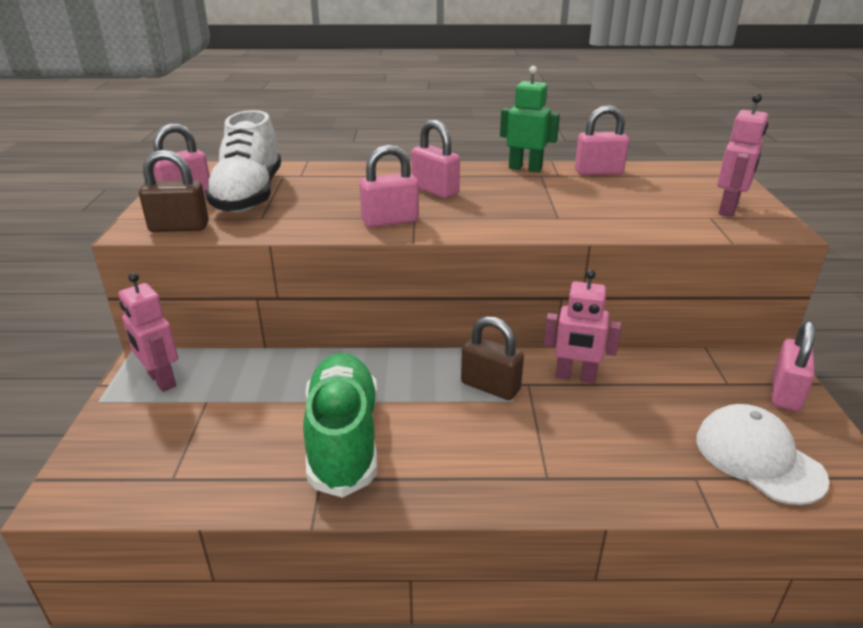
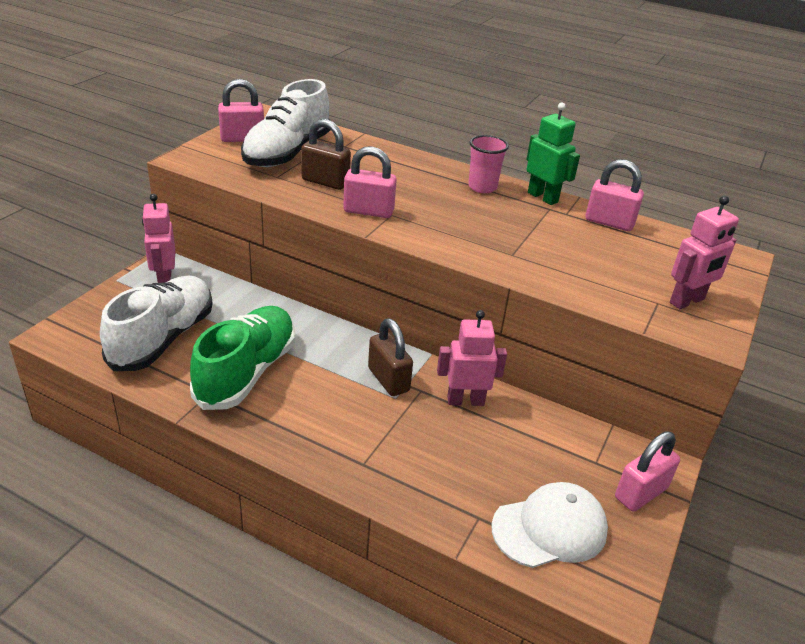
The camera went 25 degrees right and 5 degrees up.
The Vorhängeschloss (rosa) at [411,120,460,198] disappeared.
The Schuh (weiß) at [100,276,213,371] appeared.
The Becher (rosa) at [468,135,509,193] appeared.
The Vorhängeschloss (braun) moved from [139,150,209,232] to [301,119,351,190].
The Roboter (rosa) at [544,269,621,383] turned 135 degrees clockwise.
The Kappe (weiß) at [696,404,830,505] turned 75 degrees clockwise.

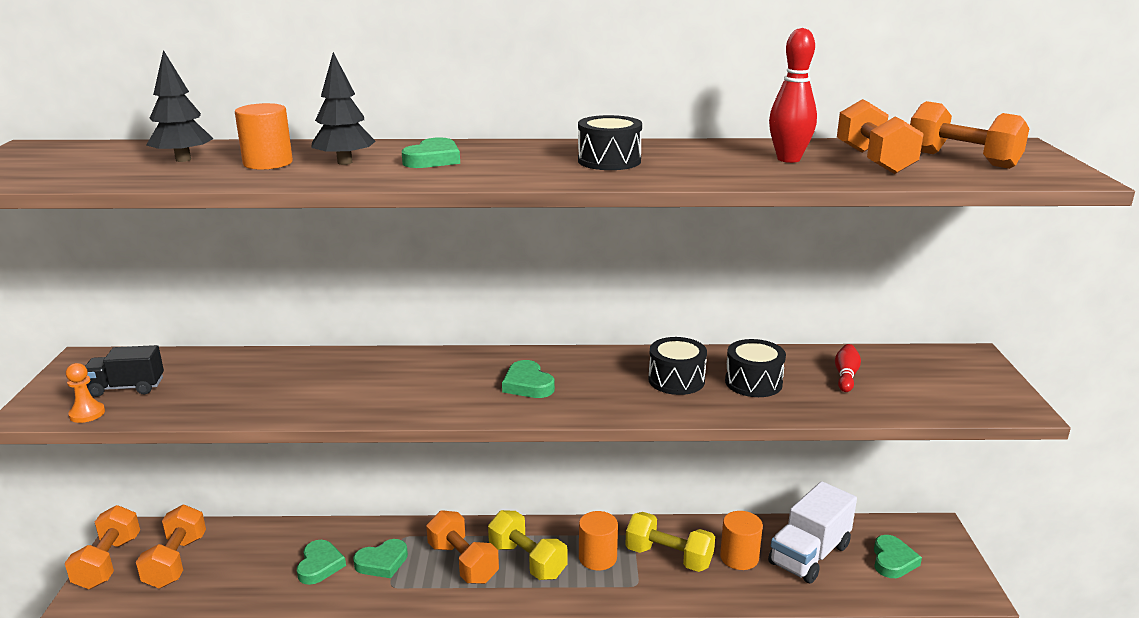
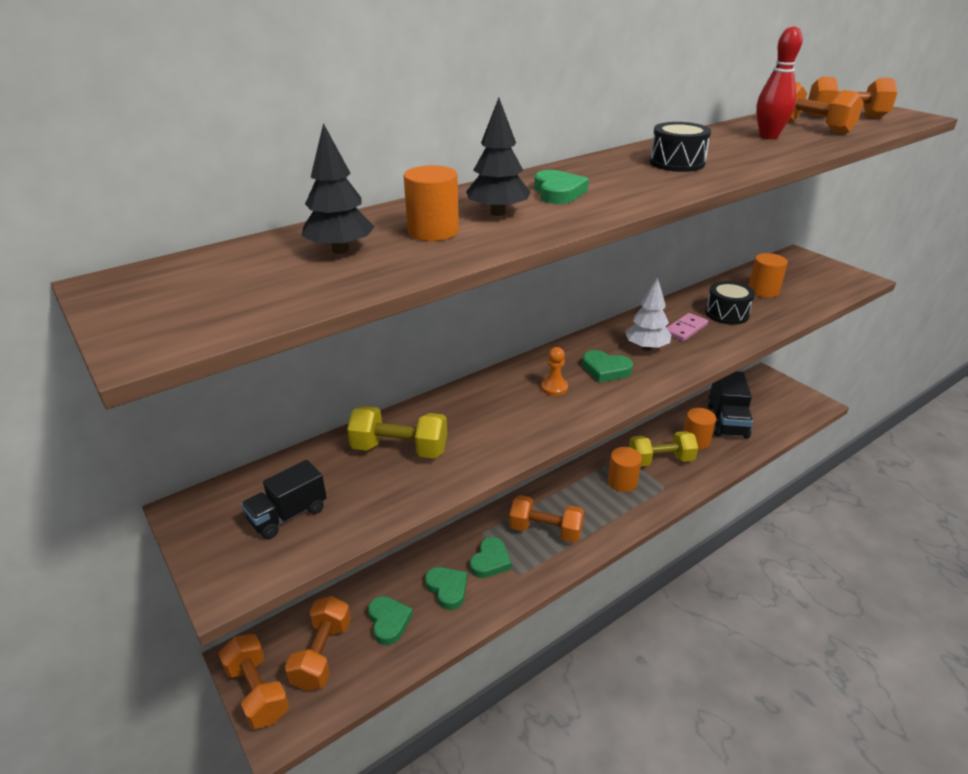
The camera went 35 degrees left and 10 degrees up.
The Baum (weiß) at [625,277,671,351] appeared.
The Bauer (orange) moved from [66,363,105,423] to [541,347,568,396].
The Hantel (gelb) moved from [488,510,568,580] to [347,406,447,459].
The Herz (grün) moved from [874,535,922,578] to [368,596,413,645].
The Trommel (schwarz) at [648,337,707,395] was replaced by the Dominostein (rosa) at [667,313,708,341].
The Bowlingkegel (rot) at [835,344,861,392] was replaced by the Vollzylinder (orange) at [748,253,788,298].
The Lastwagen (weiß) at [768,481,857,583] became the Lastwagen (schwarz) at [707,371,753,439].
The Hantel (orange) at [136,505,206,588] turned 45 degrees clockwise.

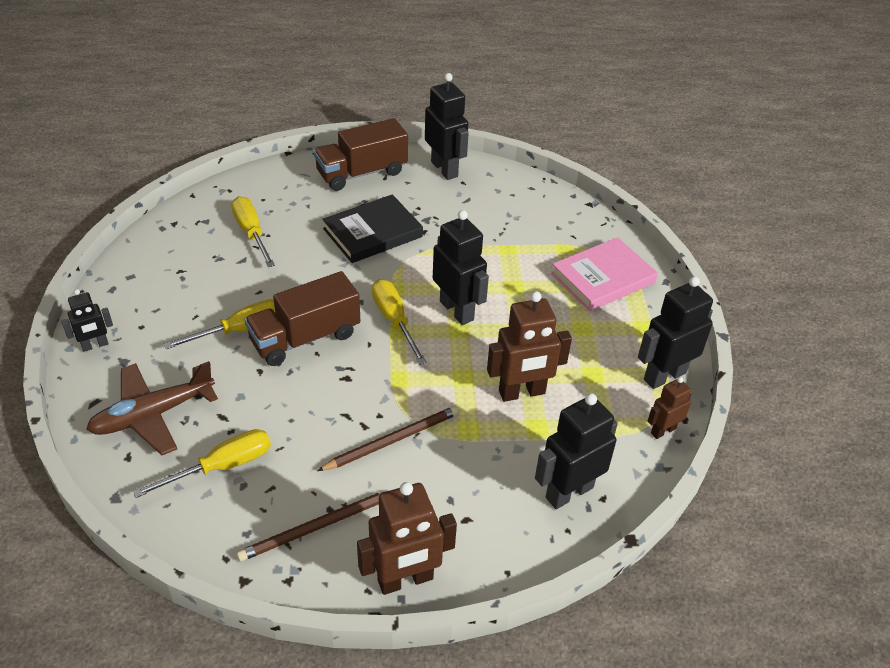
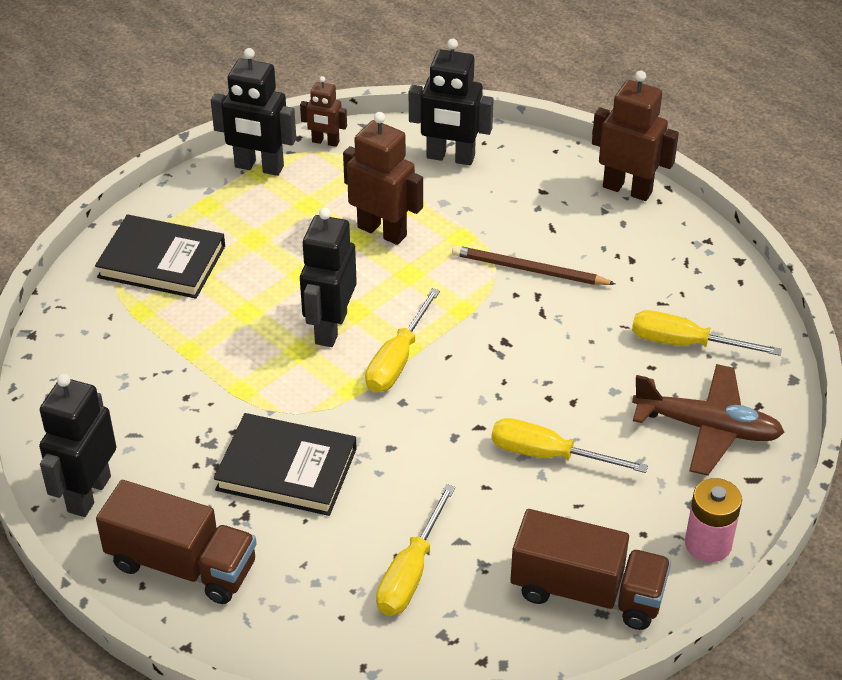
The camera went 130 degrees left and 0 degrees up.
The Bleistift (braun) at [237,491,387,562] disappeared.
The Lastwagen (braun) moved from [244,271,360,366] to [511,509,671,630].
The Roboter (schwarz) at [61,289,113,352] was replaced by the Batterie (rosa) at [685,478,742,562].
The Buch (rosa) at [551,237,658,311] became the Buch (schwarz) at [95,214,225,299].

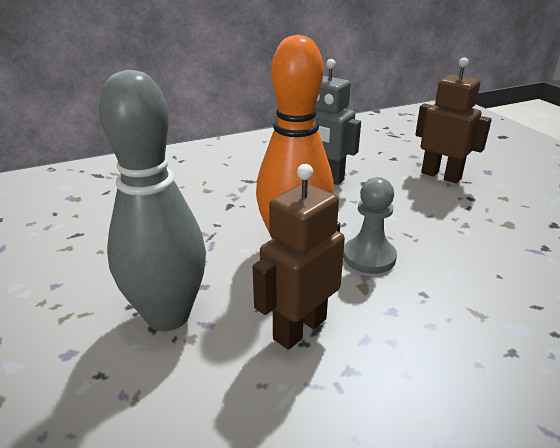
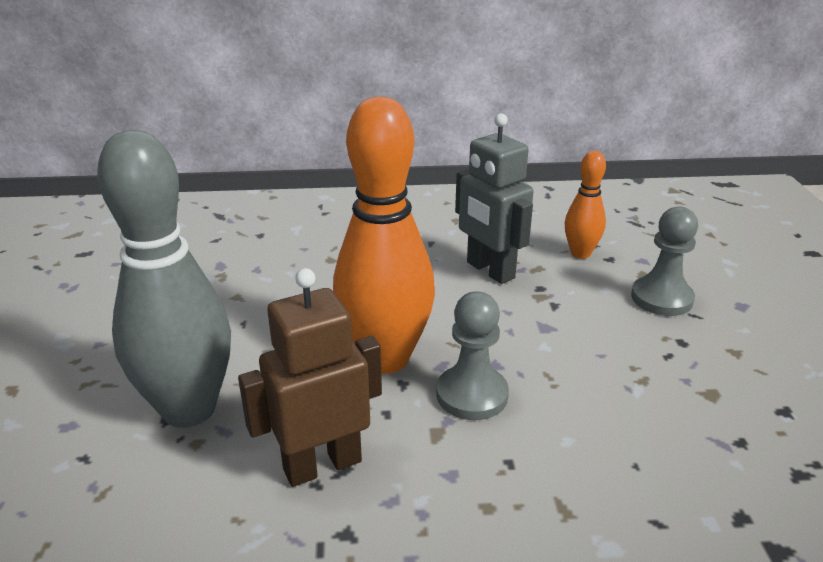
The camera went 20 degrees right and 0 degrees up.
The Bowlingkegel (orange) at [565,151,606,259] appeared.
The Roboter (braun) at [415,58,492,183] was replaced by the Bauer (grau) at [631,206,698,316].

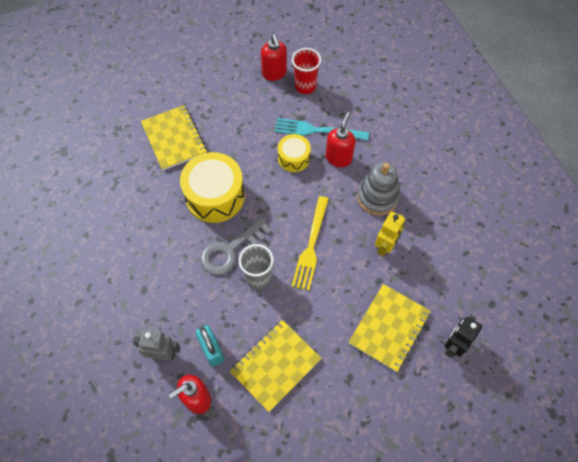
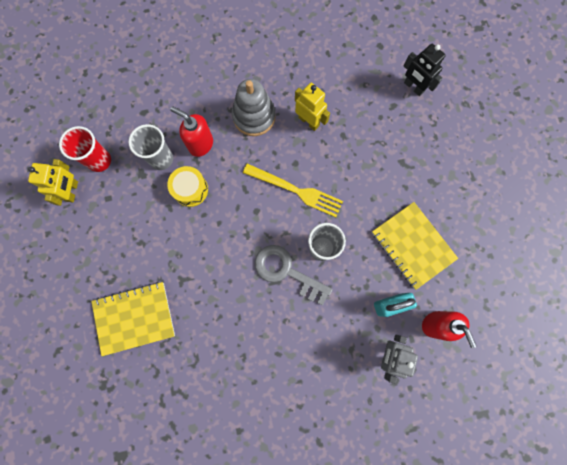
The camera went 80 degrees left and 15 degrees up.
The Trommel (gelb) at [180,152,245,223] disappeared.
The Notizbuch (gelb) at [349,284,431,372] disappeared.
The Seifenspender (rot) at [261,35,287,81] was replaced by the Roboter (gelb) at [28,159,78,206].
The Gabel (türkis) at [275,118,369,140] was replaced by the Becher (grau) at [128,124,173,170].
The Schlüssel (grau) at [200,218,272,275] turned 150 degrees clockwise.

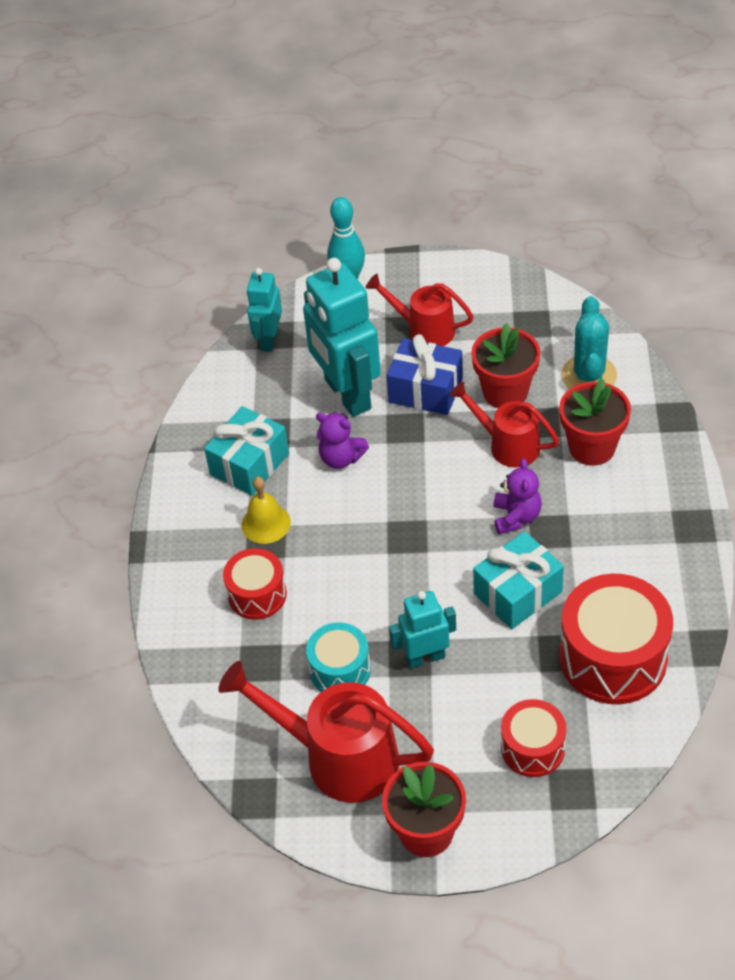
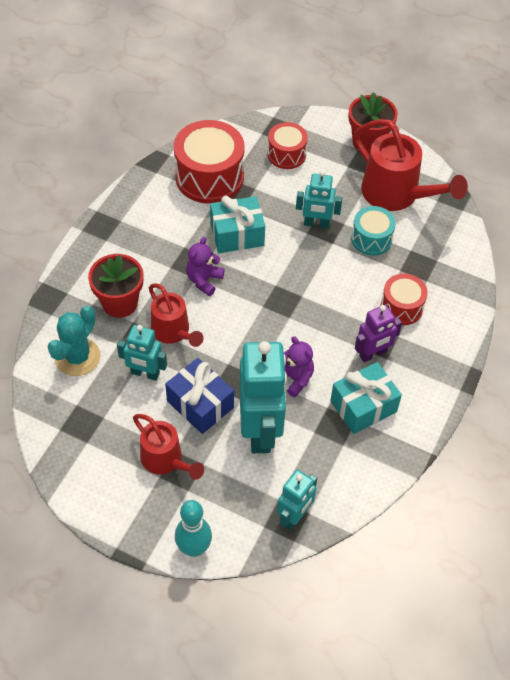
The camera went 160 degrees left and 5 degrees up.
The Glocke (gelb) at [242,477,291,544] was replaced by the Roboter (lila) at [355,305,402,362].
The Blumentopf (rot) at [471,323,540,408] was replaced by the Roboter (türkis) at [117,325,167,381].

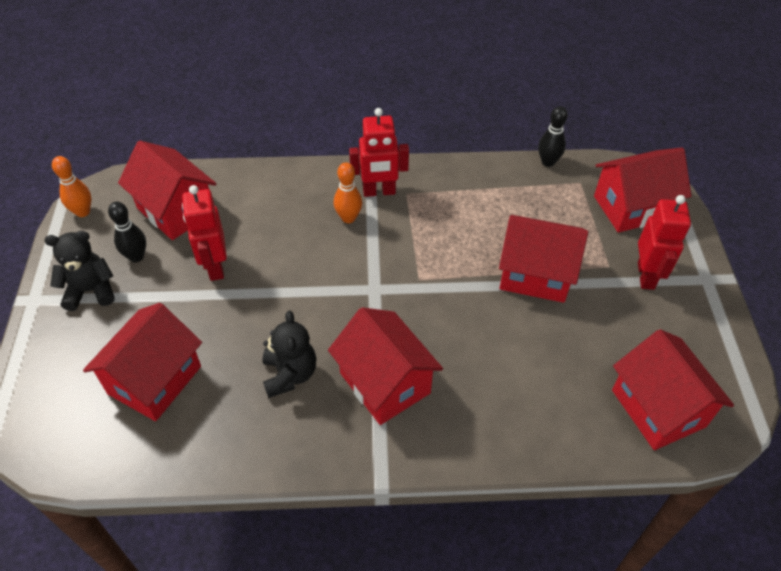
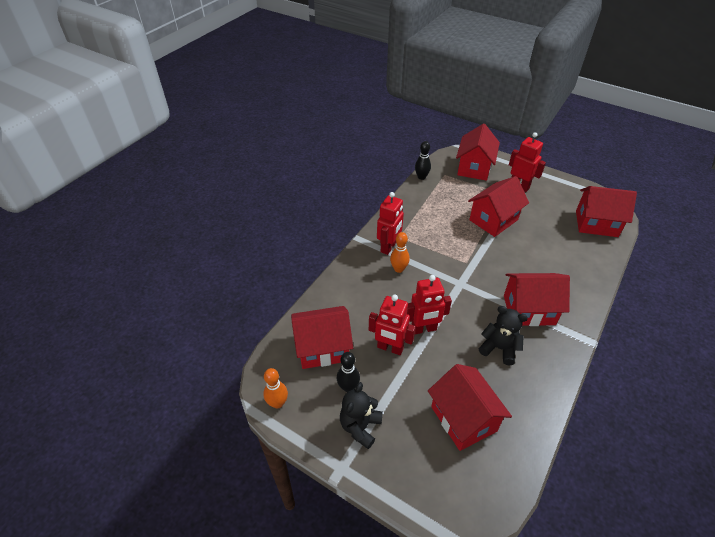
The camera went 55 degrees left and 5 degrees down.
The Roboter (rot) at [407,275,452,335] appeared.

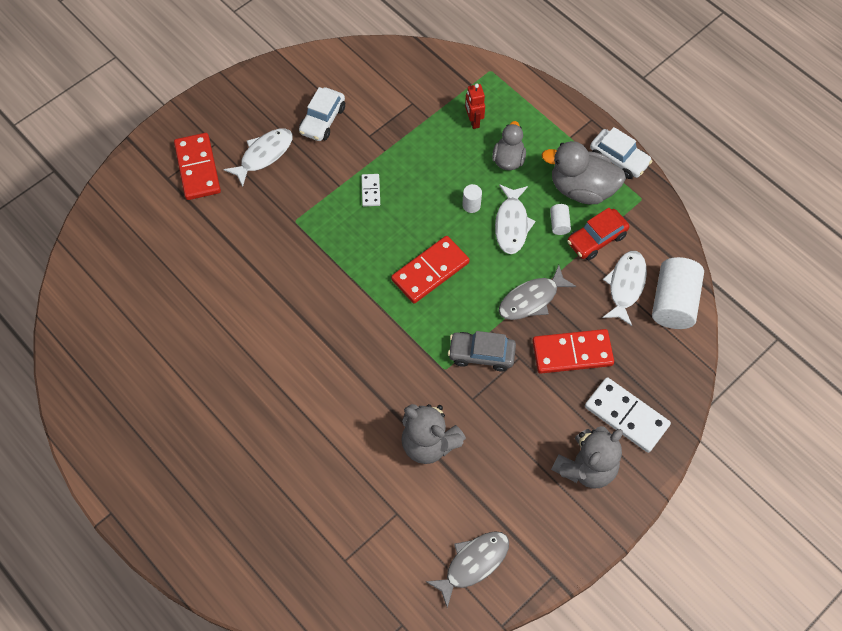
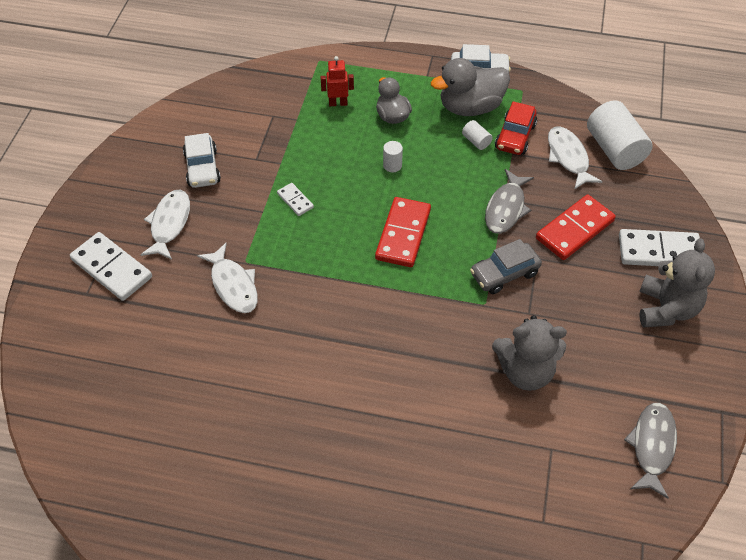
The camera went 35 degrees left and 10 degrees down.
The Fisch (weiß) moved from [495,184,536,254] to [197,243,258,313].
The Dominostein (rot) at [174,133,221,200] became the Dominostein (weiß) at [70,232,152,301].
The Roboter (rot) at [465,84,485,129] turned 135 degrees clockwise.

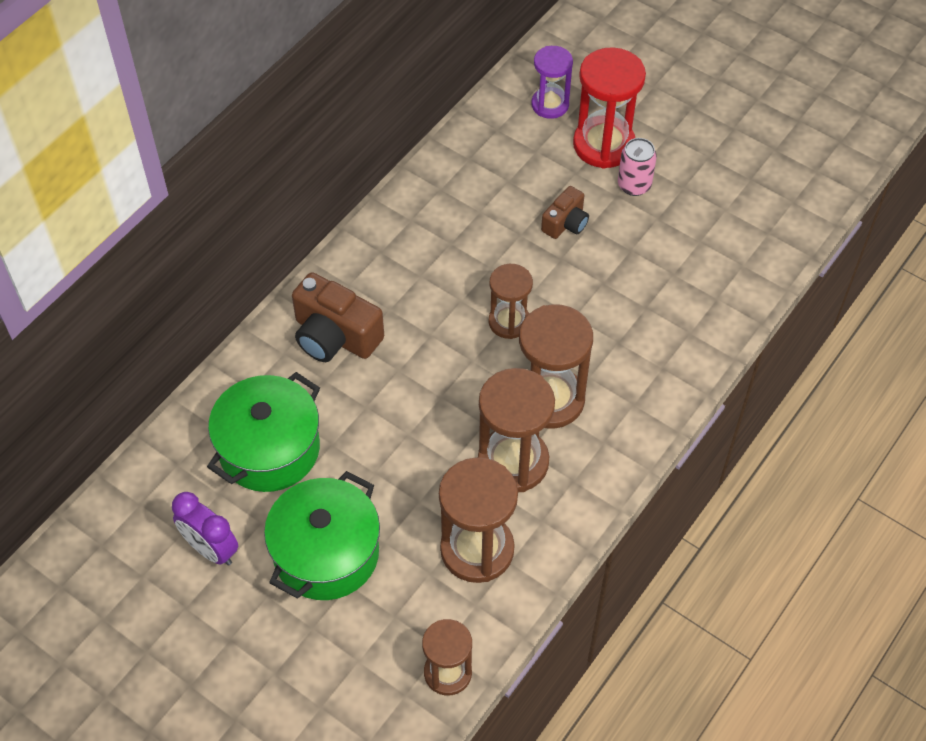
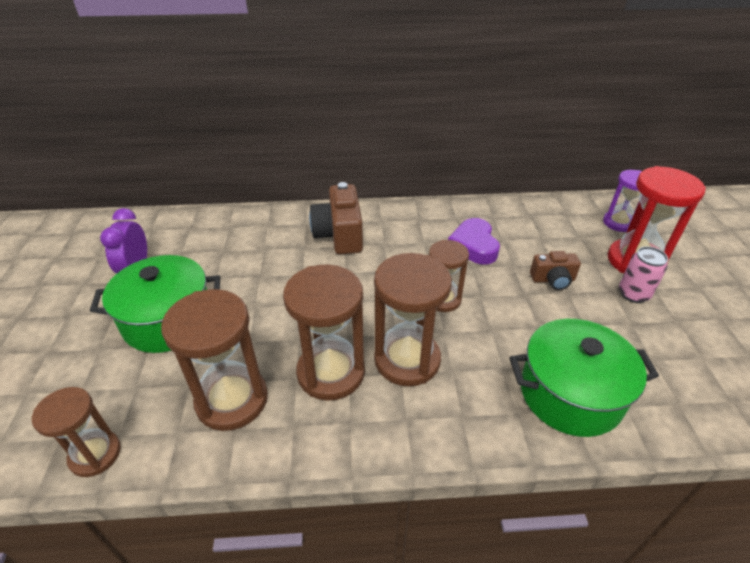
The camera went 50 degrees right and 15 degrees down.
The Herz (lila) at [448,218,500,265] appeared.
The Kochtopf (grün) moved from [207,372,320,492] to [510,319,659,437].

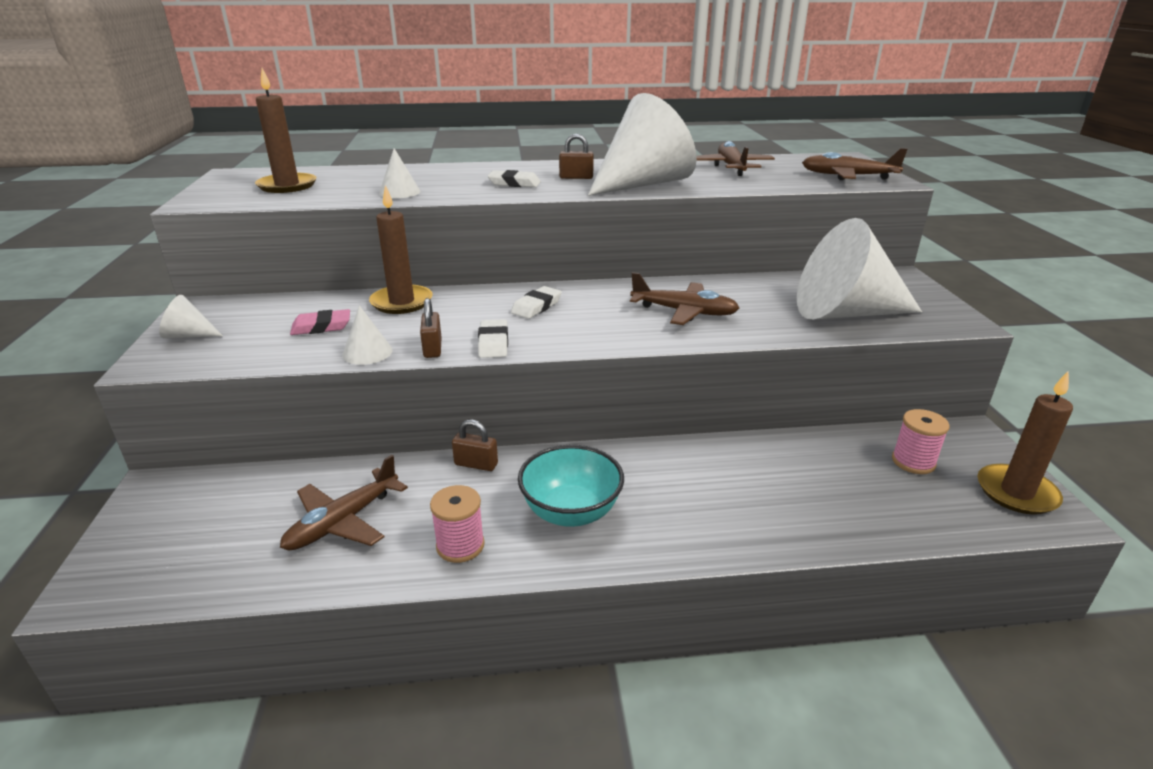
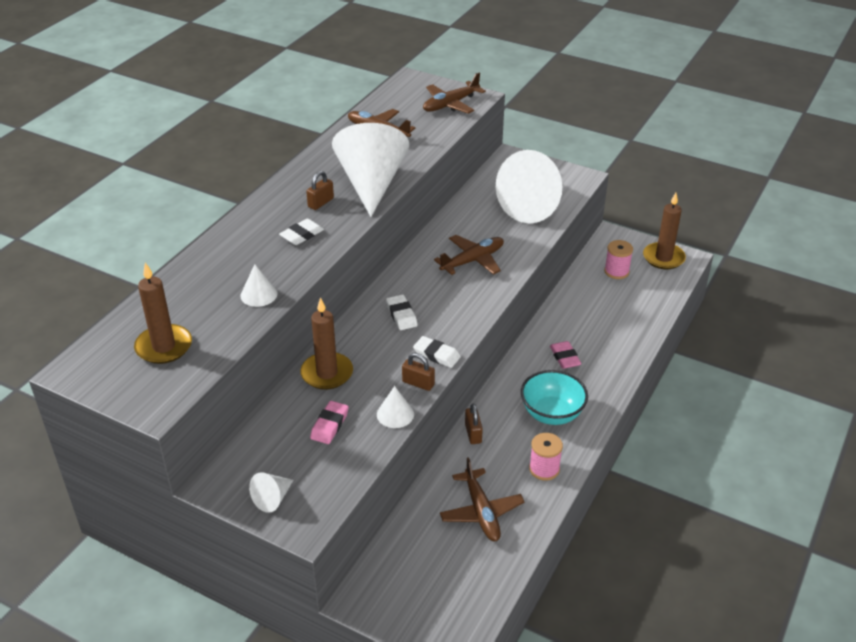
The camera went 55 degrees left and 10 degrees up.
The Radiergummi (rosa) at [550,341,581,369] appeared.
The Vorhängeschloss (braun) at [452,420,498,471] turned 60 degrees counterclockwise.

